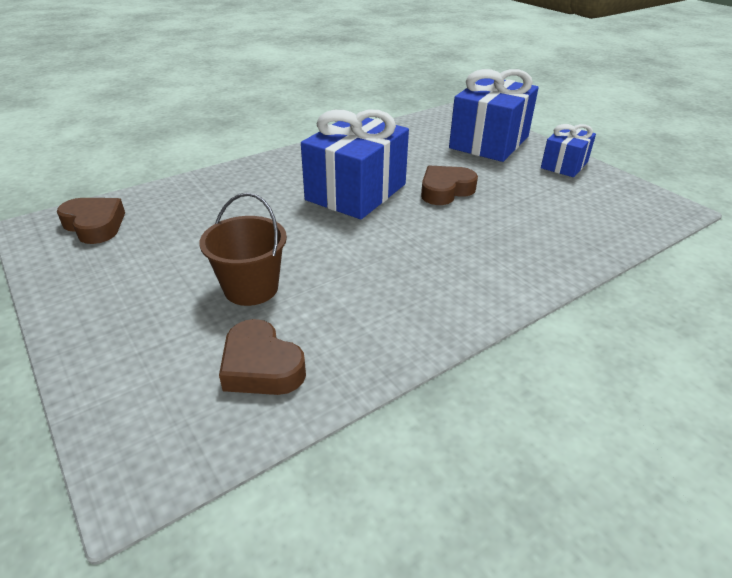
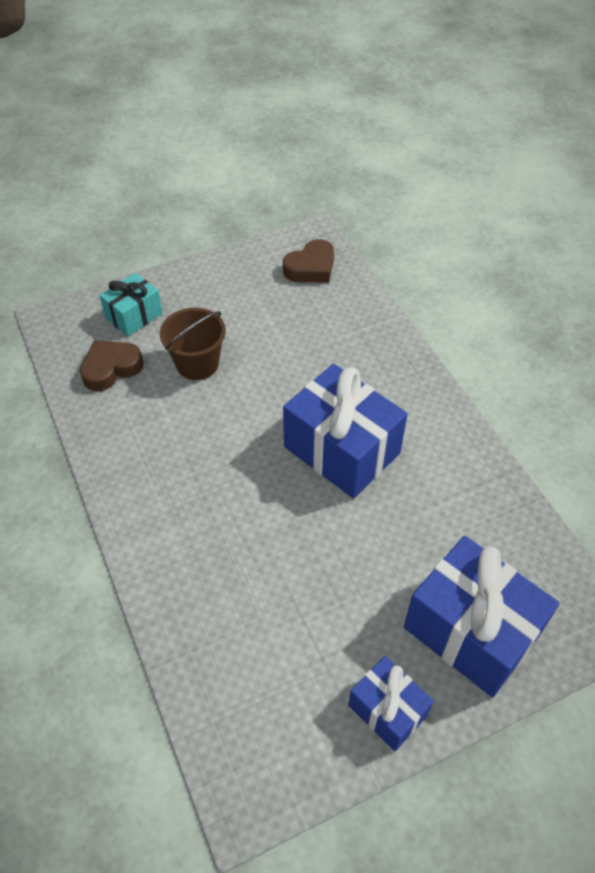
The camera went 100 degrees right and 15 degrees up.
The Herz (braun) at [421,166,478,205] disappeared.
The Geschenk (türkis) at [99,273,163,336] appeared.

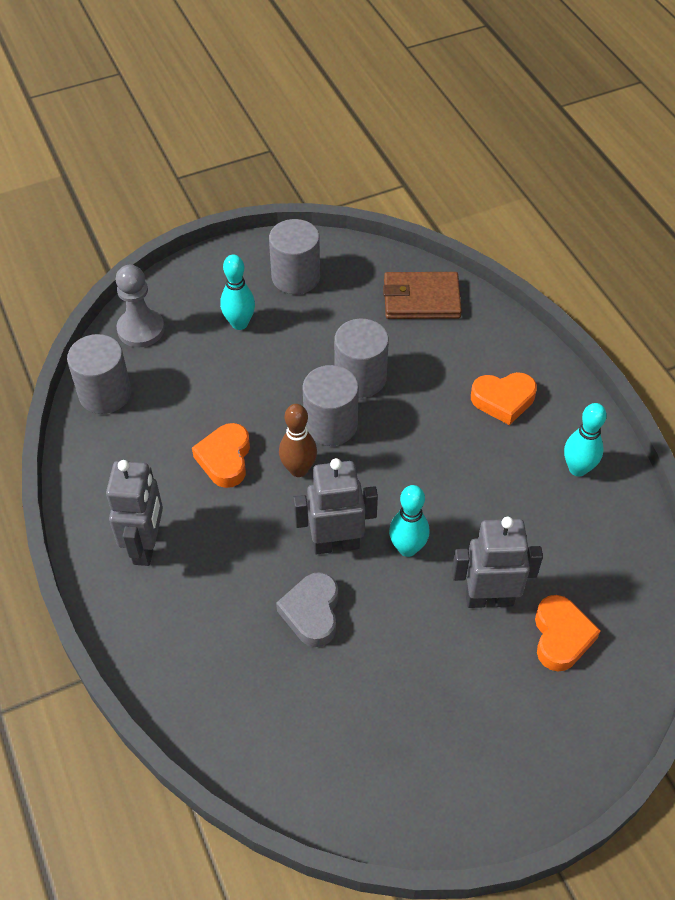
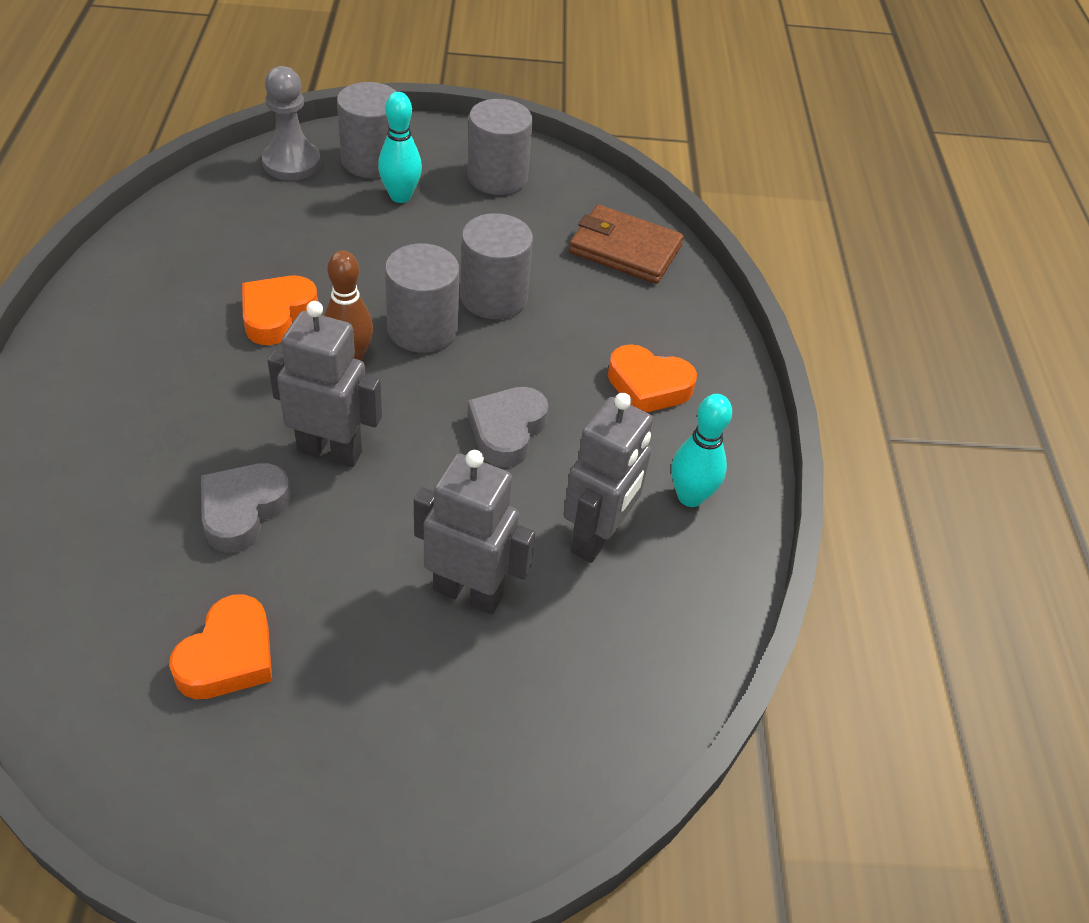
The camera went 20 degrees right and 5 degrees down.
The Bowlingkegel (türkis) at [389,485,430,557] disappeared.
The Herz (grau) at [467,387,548,467] appeared.
The Vollzylinder (grau) moved from [67,334,131,414] to [337,82,397,178].
The Roboter (grau) moved from [106,460,163,566] to [563,393,653,563].
The Herz (orange) moved from [535,595,601,672] to [169,594,272,699].

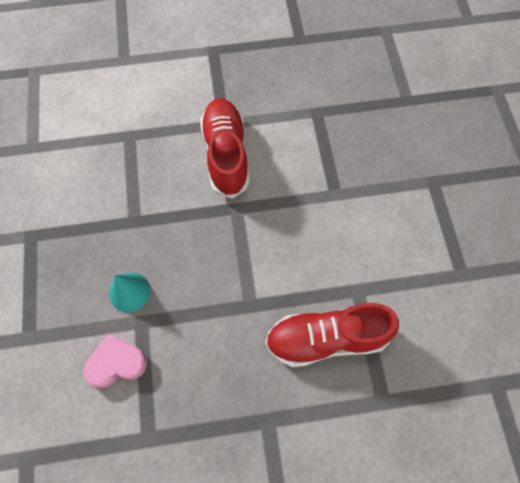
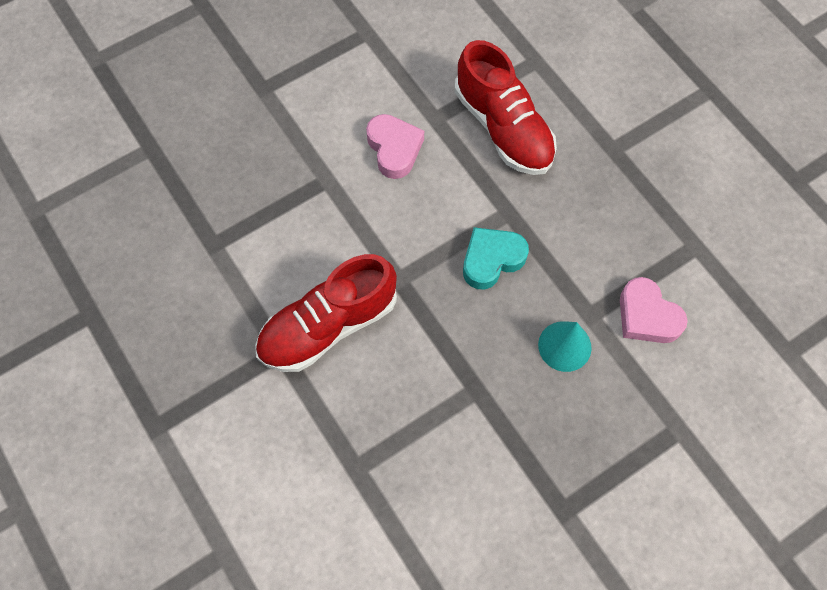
The camera went 115 degrees left and 0 degrees up.
The Herz (rosa) at [366,114,424,179] appeared.
The Herz (türkis) at [463,227,529,289] appeared.

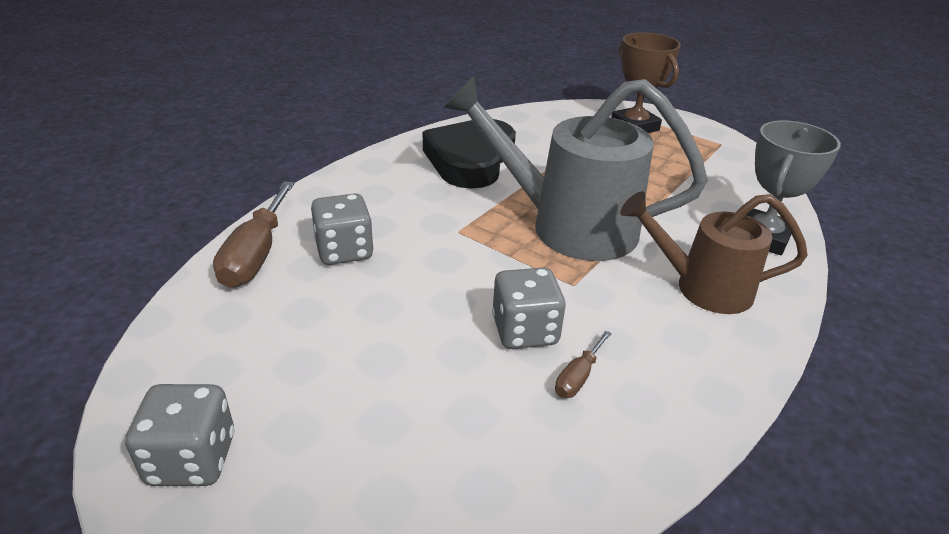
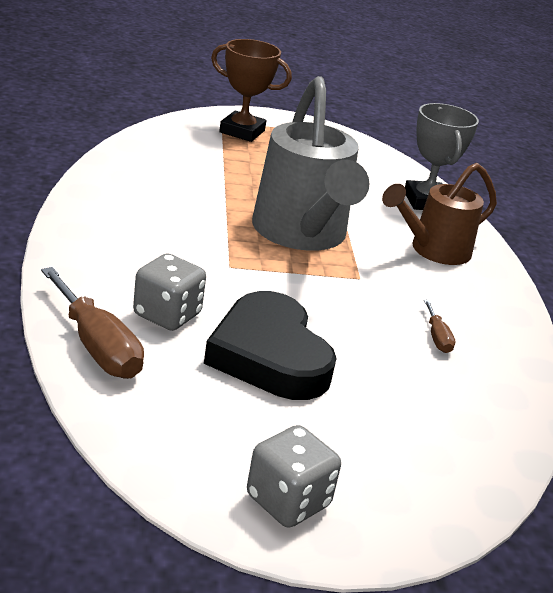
The camera went 45 degrees left and 5 degrees down.
The Spielwürfel (grau) at [492,267,566,349] disappeared.
The Herz (schwarz) moved from [423,119,516,189] to [204,291,337,400].
The Gießkanne (grau) at [443,75,707,261] turned 75 degrees counterclockwise.

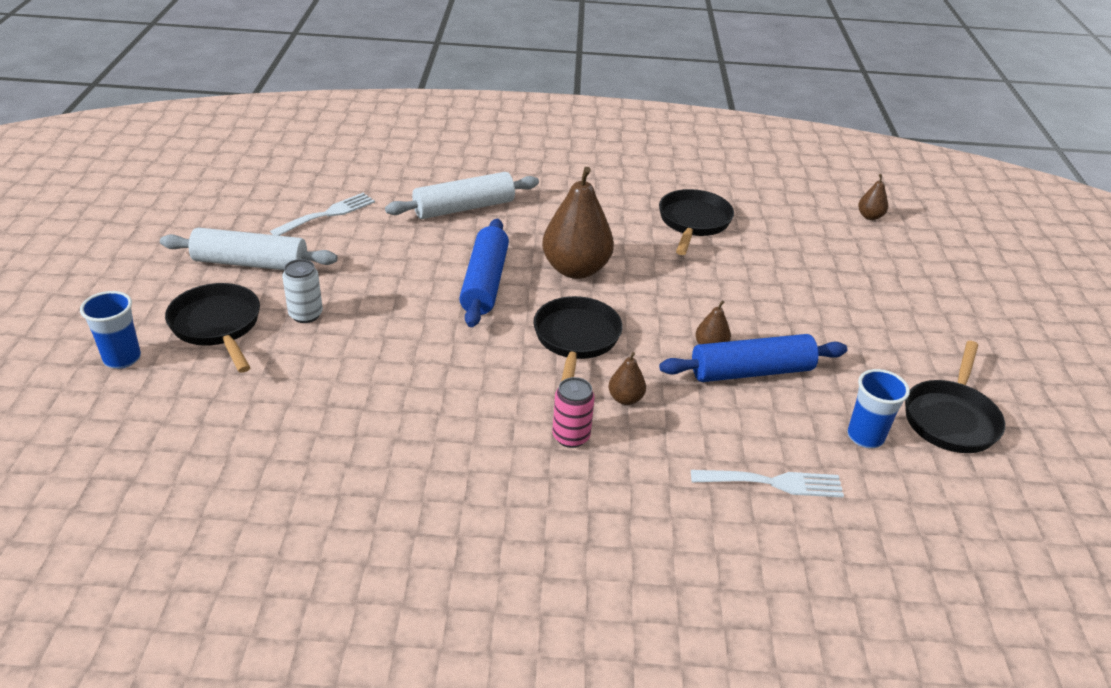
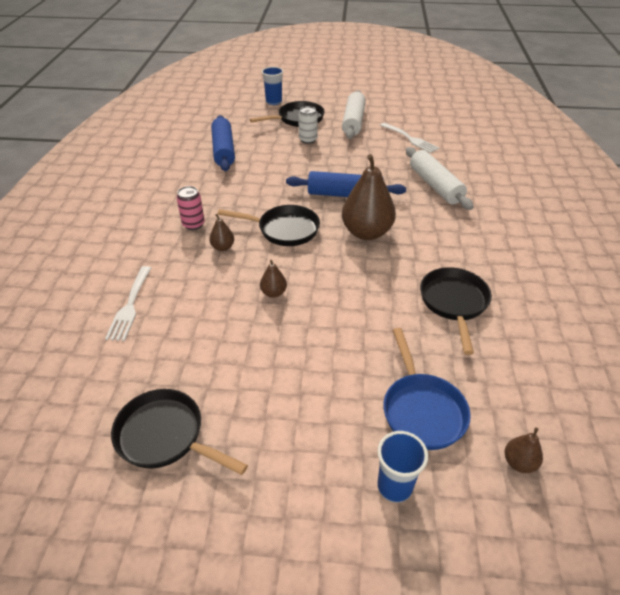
The camera went 95 degrees right and 5 degrees up.
The Pfanne (blau) at [383,328,471,450] appeared.
The Nudelholz (blau) moved from [659,334,847,382] to [211,115,235,171].
The Becher (blau) moved from [847,369,910,448] to [377,431,428,503].
The Pfanne (schwarz) at [659,189,734,255] turned 105 degrees counterclockwise.

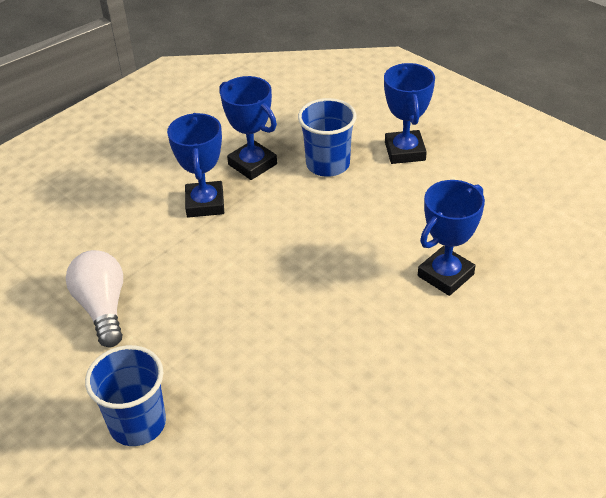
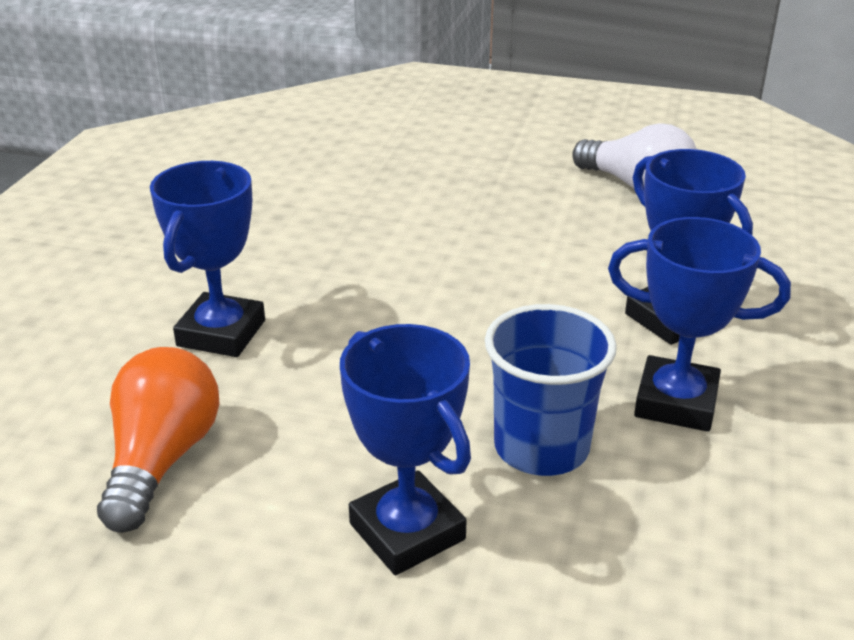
The camera went 150 degrees right and 10 degrees down.
The Becher (blau) at [85,345,166,446] disappeared.
The Glühbirne (orange) at [97,347,219,533] appeared.

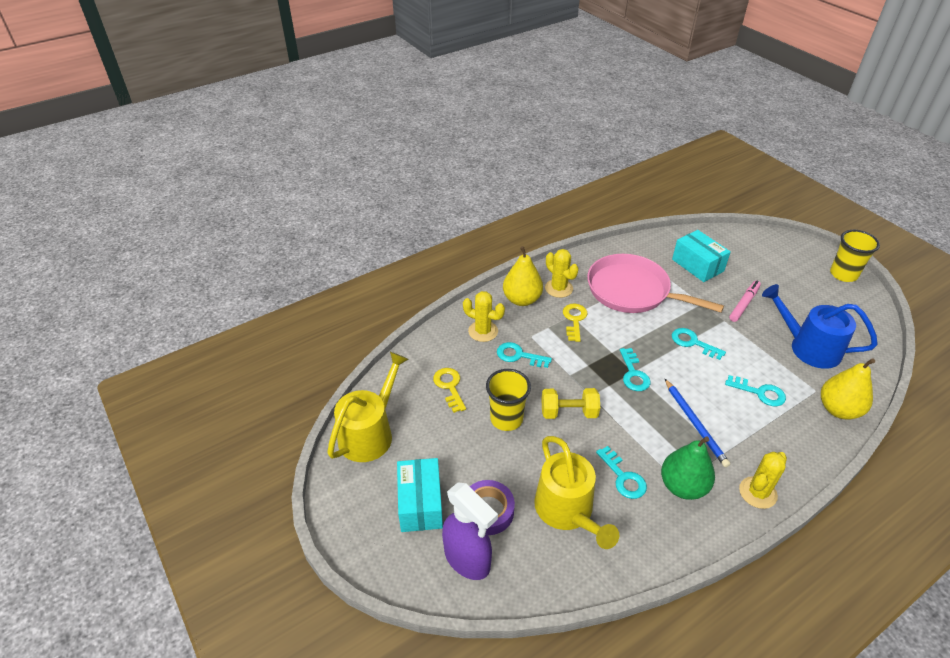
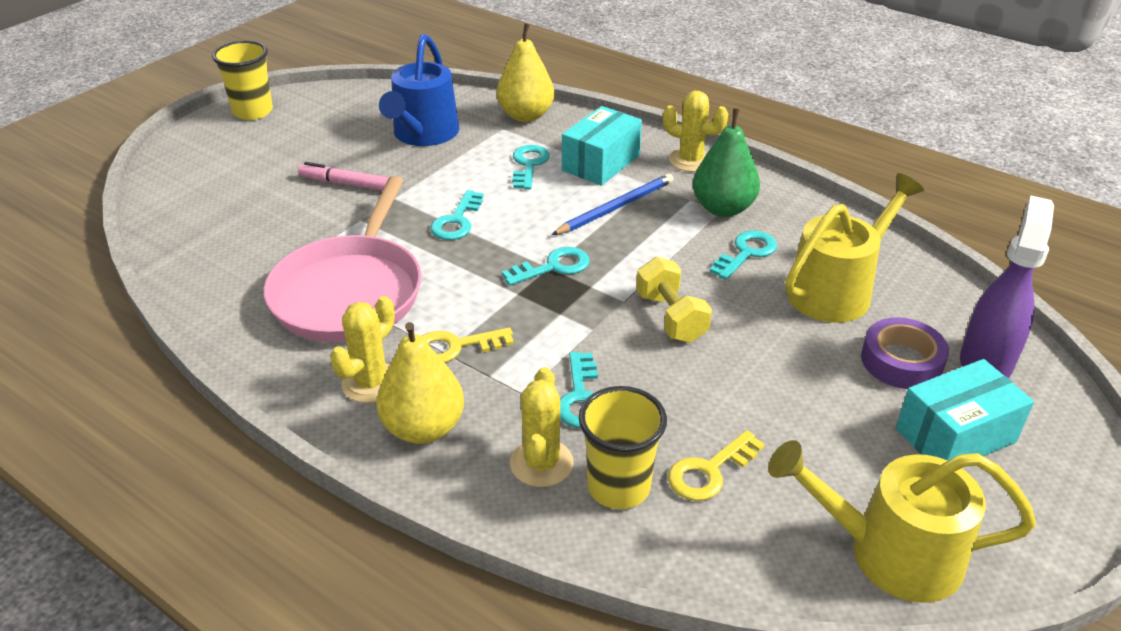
The camera went 110 degrees left and 5 degrees down.
The Becher (gelb) moved from [486,369,531,431] to [579,386,667,509].
The Schachtel (türkis) moved from [672,230,731,282] to [562,106,642,186].

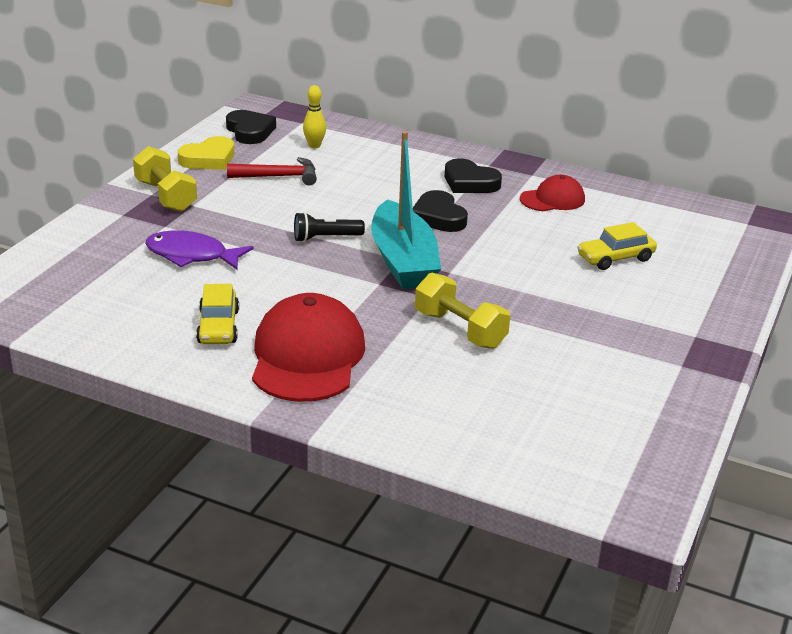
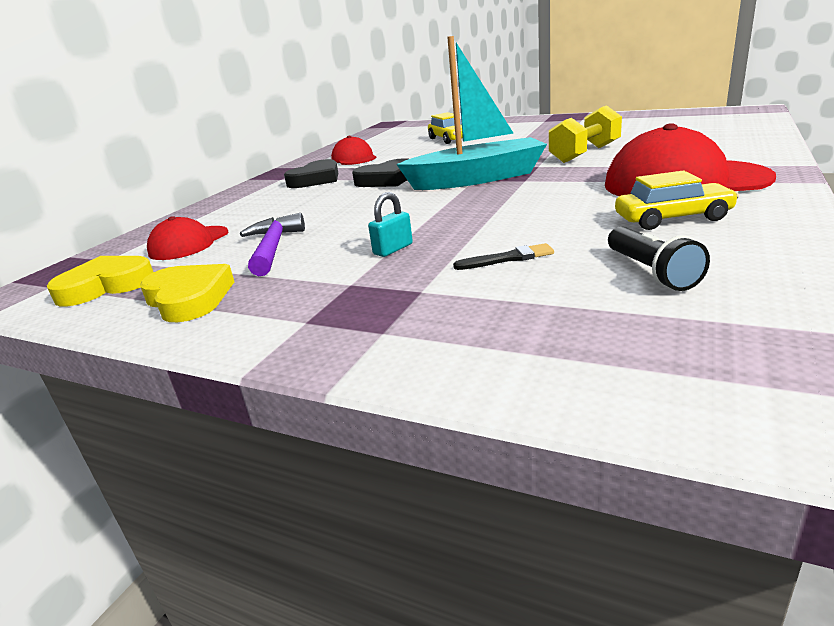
The camera went 85 degrees left and 5 degrees down.
The Hantel (gelb) at [133,146,197,212] disappeared.
The Vorhängeschloss (türkis) at [368,192,413,257] appeared.
The Taschenlampe (schwarz) moved from [294,212,365,242] to [608,226,710,291].
The Fisch (lila) at [145,230,254,270] was replaced by the Pinsel (schwarz) at [453,243,554,270].
The Bowlingkegel (gelb) at [303,85,326,148] was replaced by the Kappe (rot) at [147,216,228,260].
The Herz (schwarz) at [226,110,276,144] became the Herz (gelb) at [47,256,153,307].
The Hammer (rot) at [227,157,317,185] became the Hammer (lila) at [240,213,305,276].

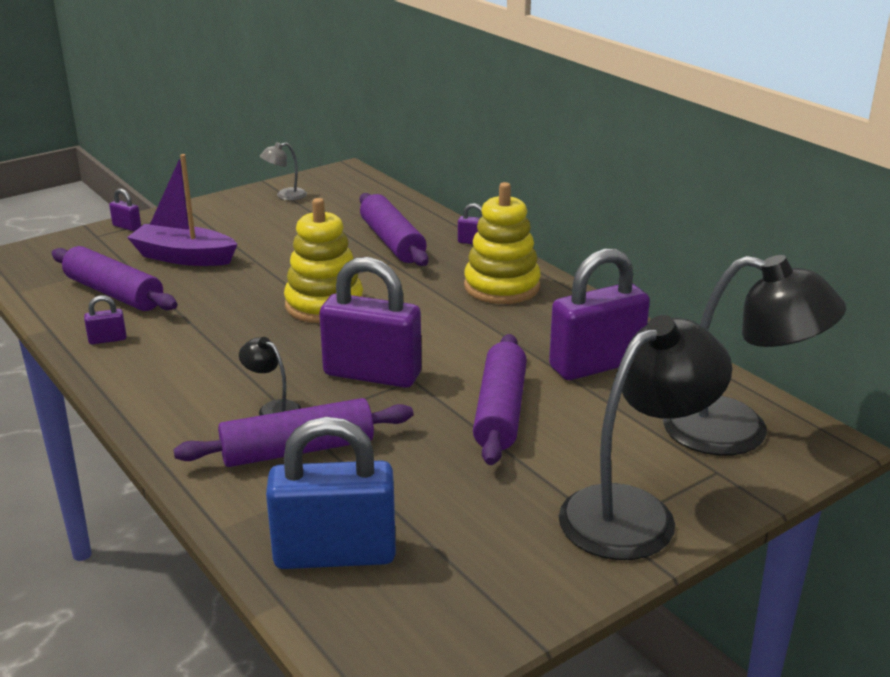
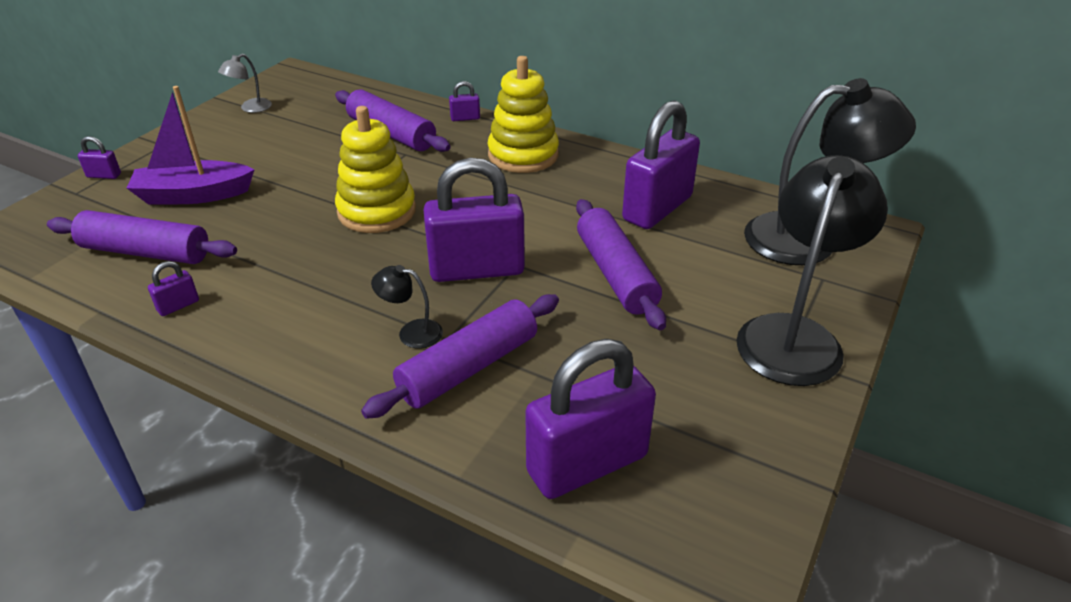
The camera went 25 degrees left and 10 degrees up.
The Vorhängeschloss (blau) at [266,417,396,569] became the Vorhängeschloss (lila) at [525,339,656,499].

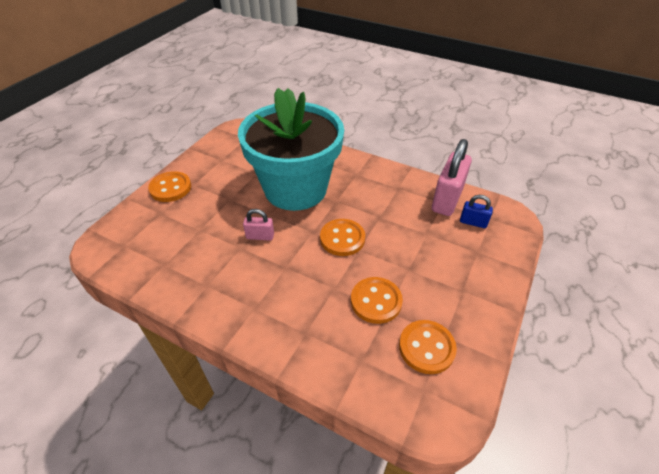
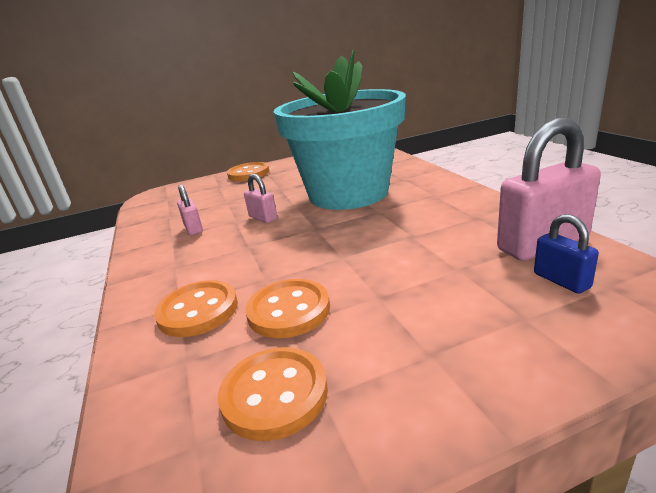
The camera went 45 degrees right and 20 degrees down.
The Vorhängeschloss (rosa) at [177,185,203,235] appeared.
The Knopf (orange) moved from [320,219,365,256] to [154,280,238,337].

